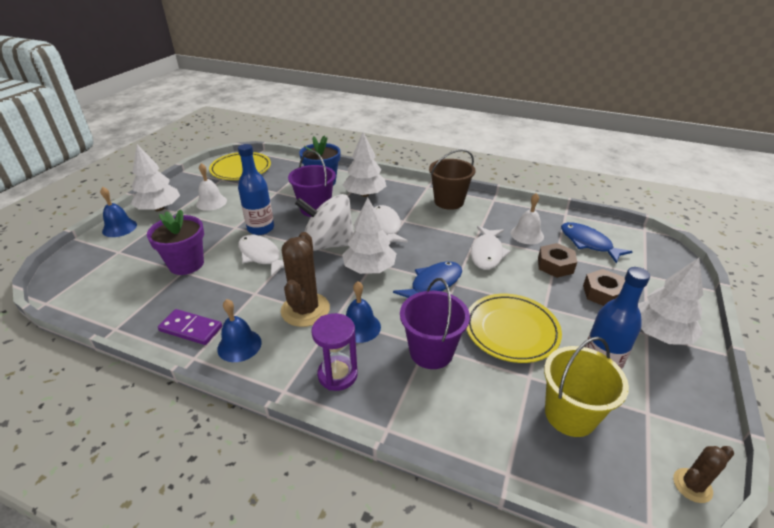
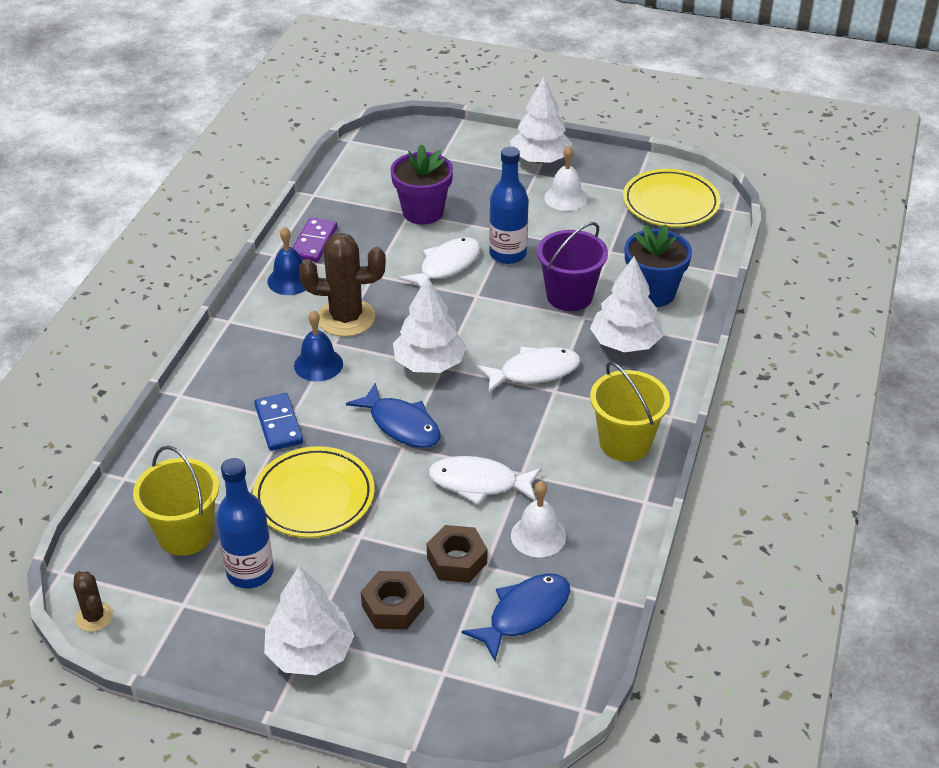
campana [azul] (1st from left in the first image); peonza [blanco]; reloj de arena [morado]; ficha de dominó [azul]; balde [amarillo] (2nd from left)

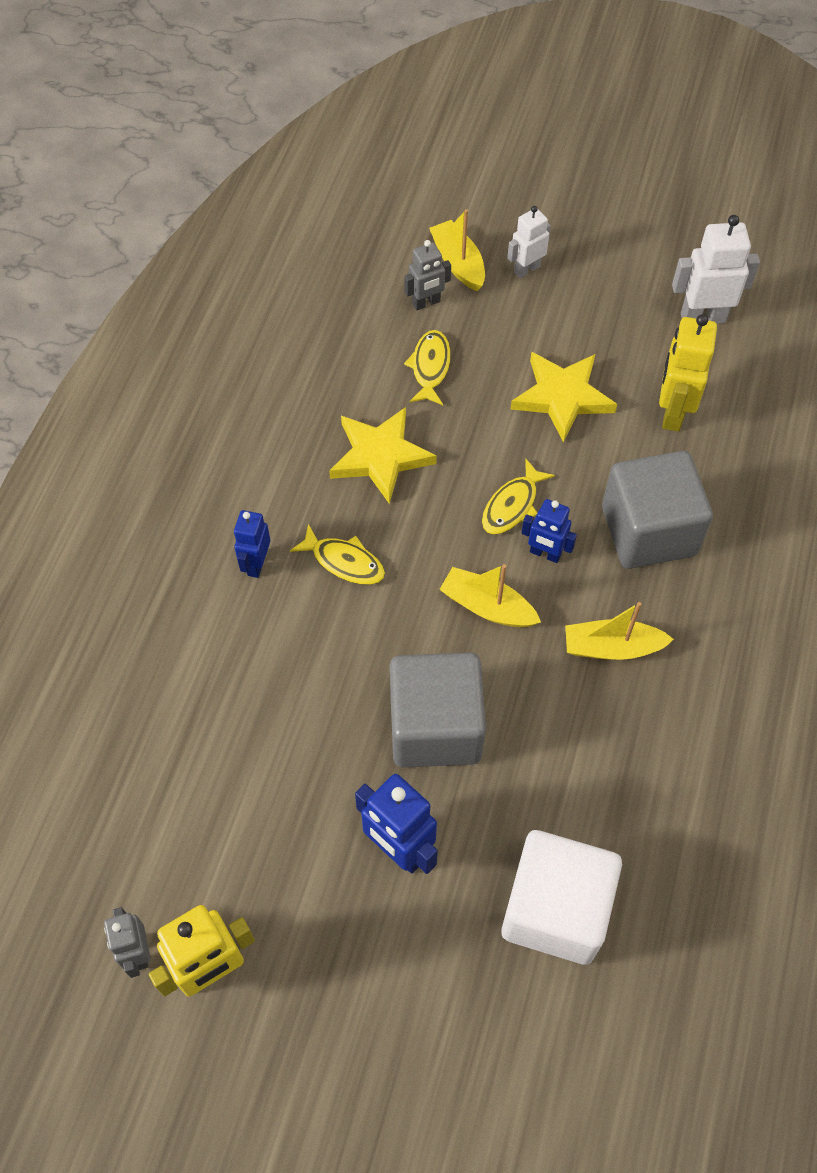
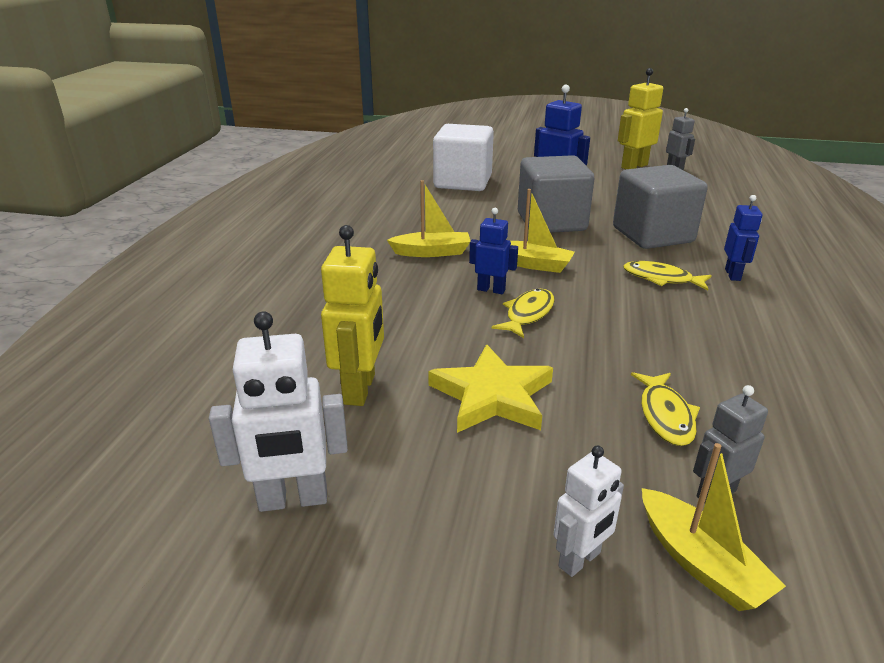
estrella [amarillo] (1st from left in the first image); cubo [gris] (2nd from left)

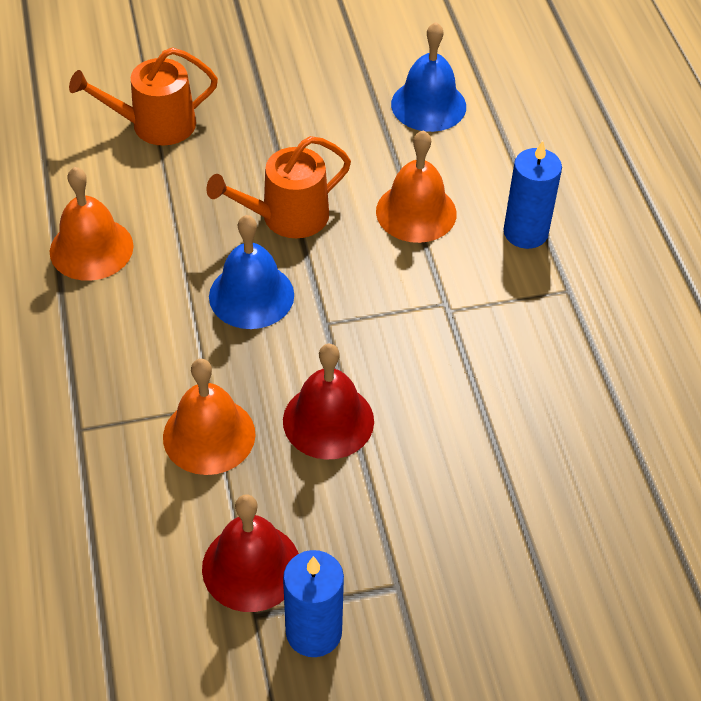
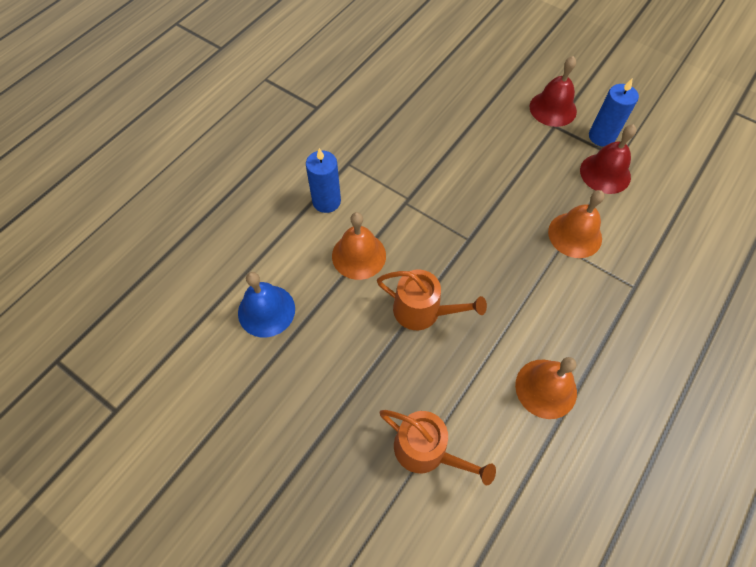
campana [azul] (1st from left in the first image); campana [rojo] (1st from left)

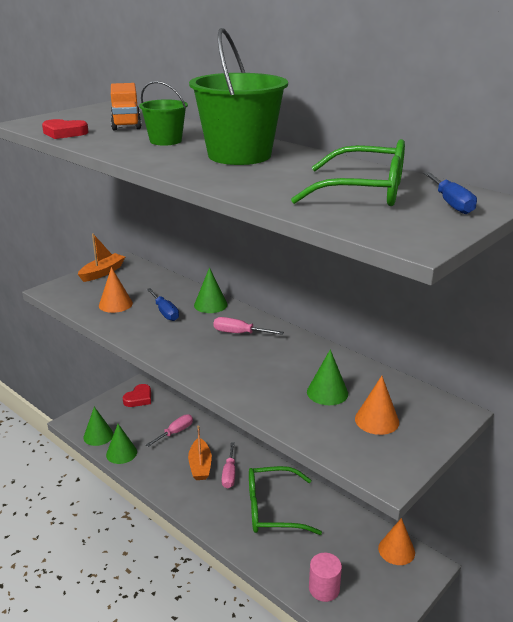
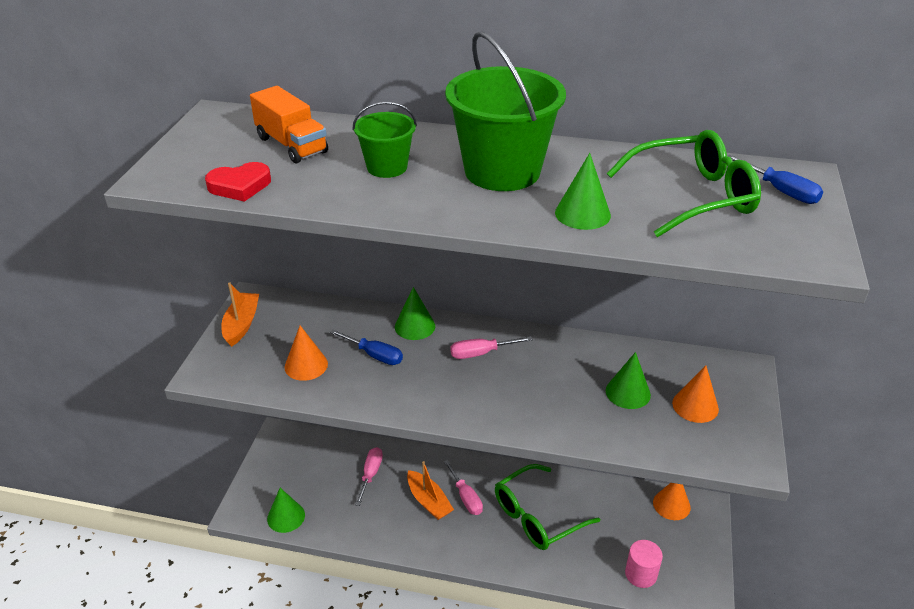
cono [verde] (3rd from left); corazón [rojo] (2nd from left in the first image)

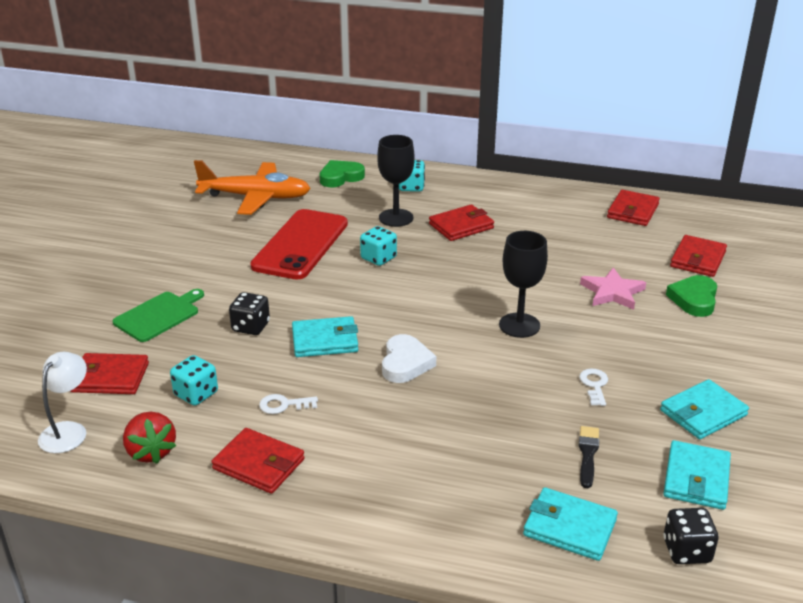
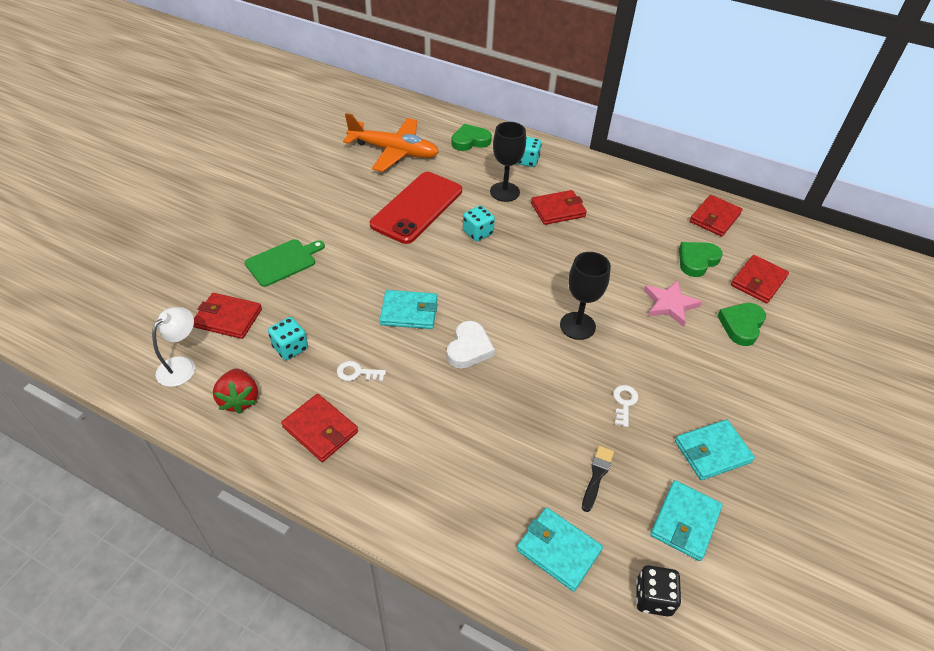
dado [negro] (1st from left in the first image); corazón [verde] (2nd from left)

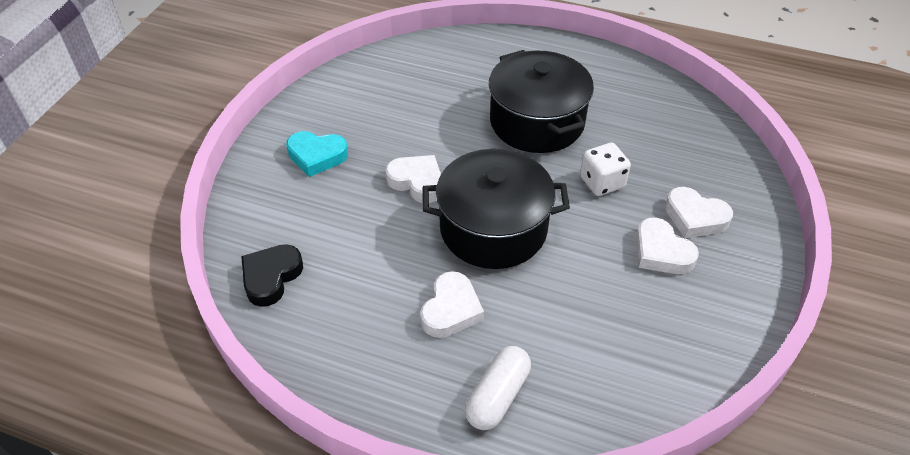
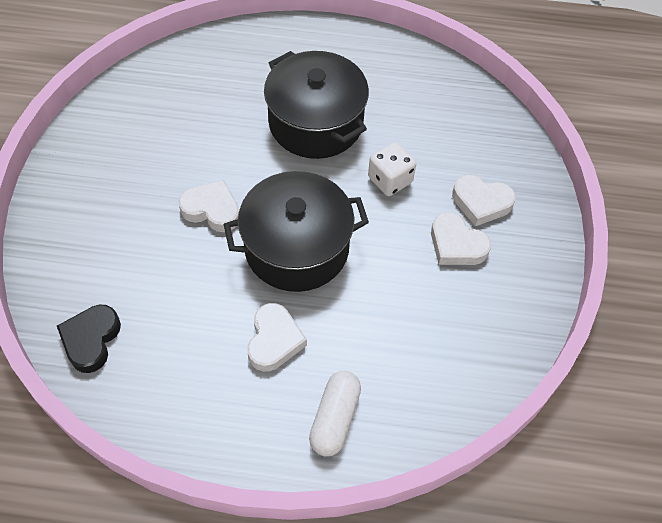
corazón [turquesa]

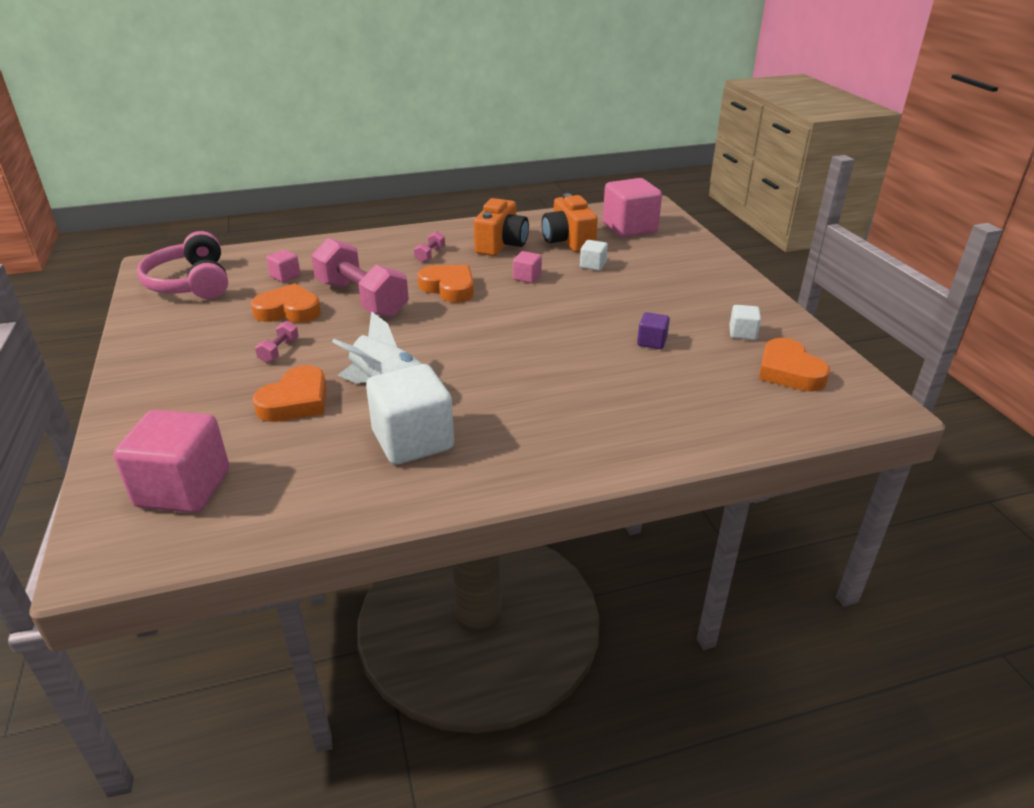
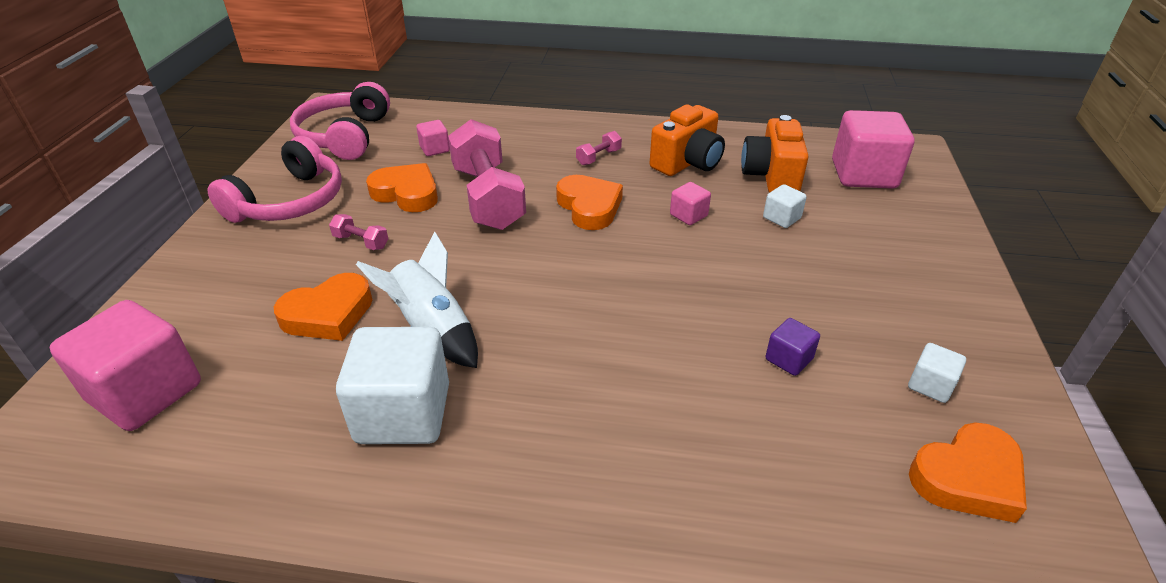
mancuerna [rosa] (1st from left); corazón [naranja] (4th from left); auriculares [rosa] (1st from left)

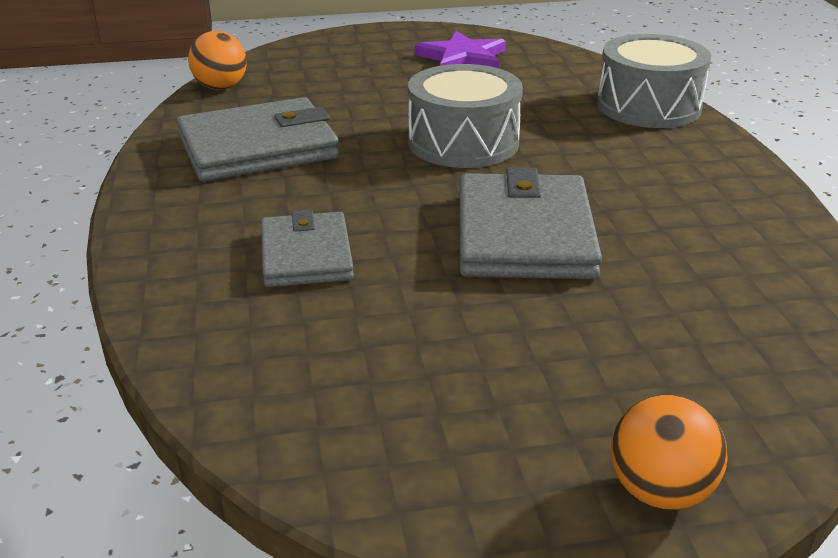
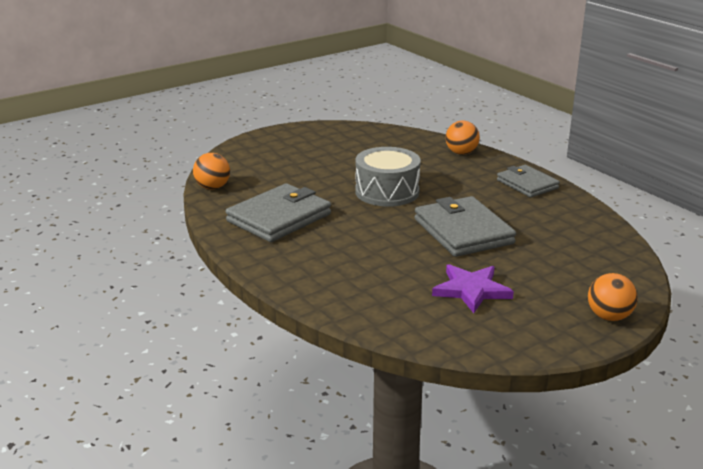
cartera [gris] (3rd from left); estrella [morado]; pelota [naranja] (2nd from left)

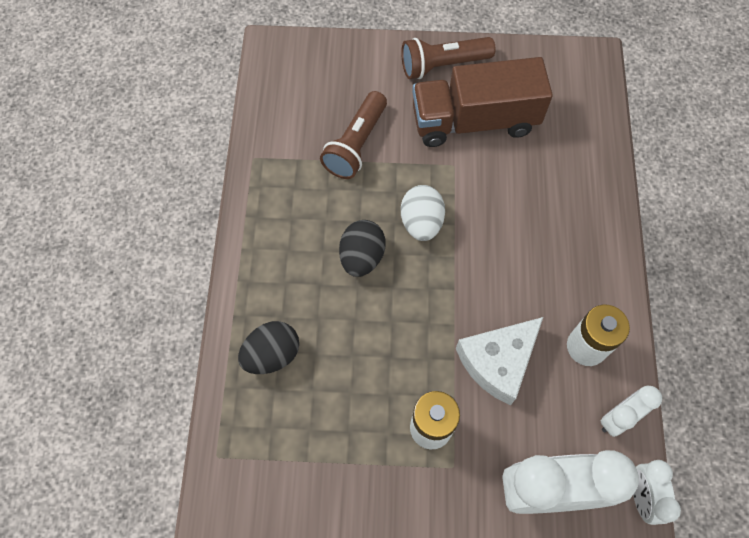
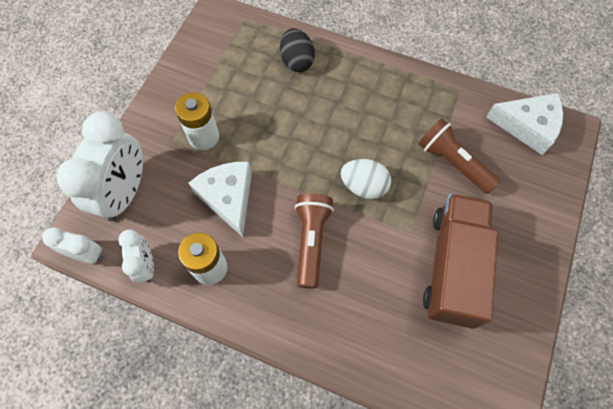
huevo [negro] (2nd from left in the first image); lámpara de mano [marrón] (1st from left); queso [blanco] (2nd from left)

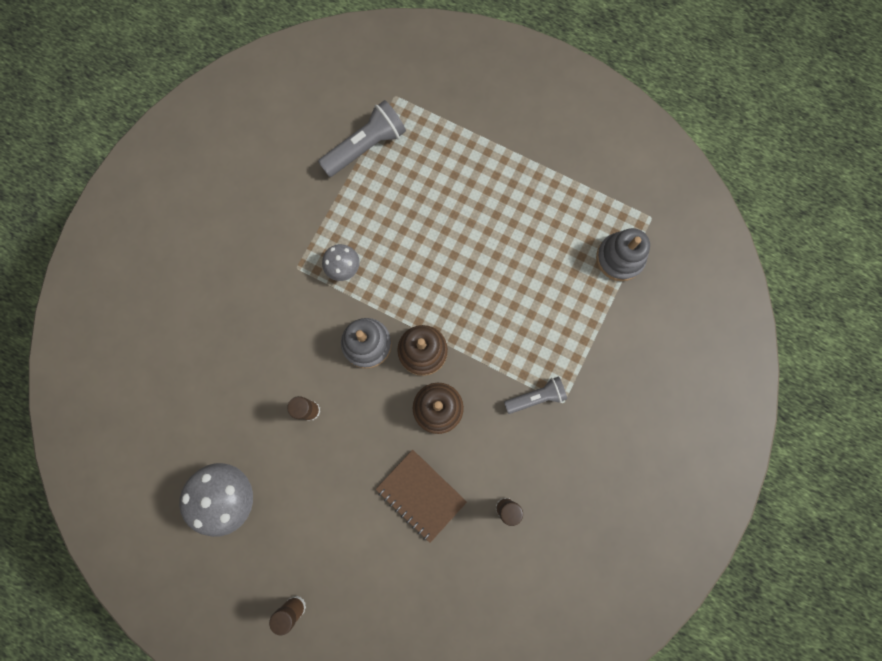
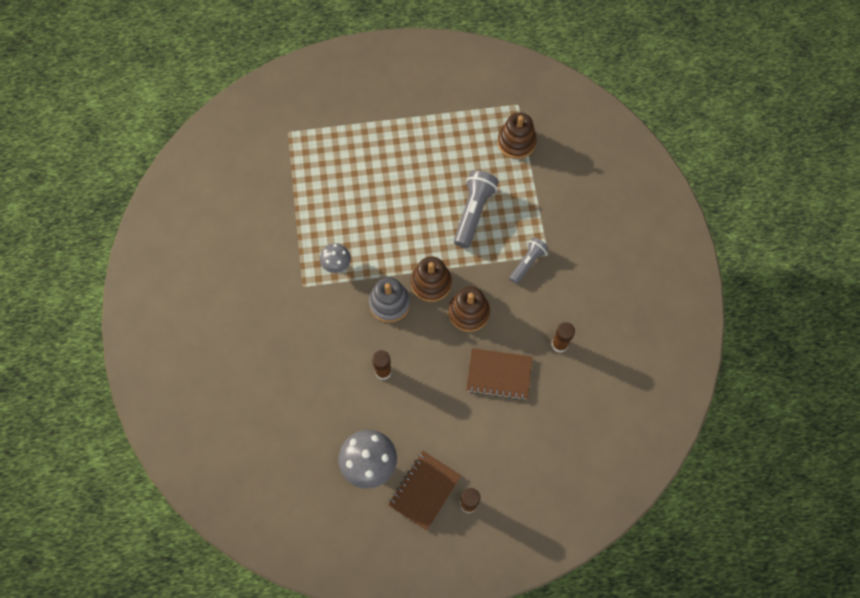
lámpara de mano [gris] (1st from left); juguete apilable [marrón] (3rd from left); cuaderno [marrón] (1st from left)

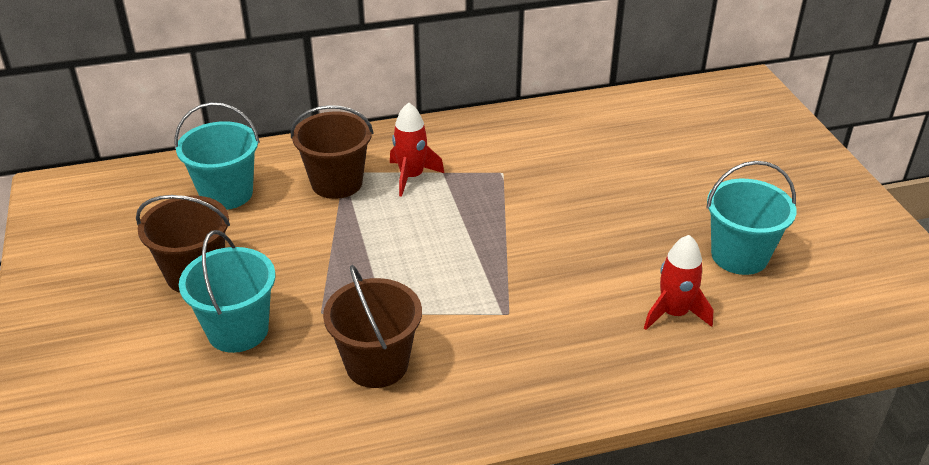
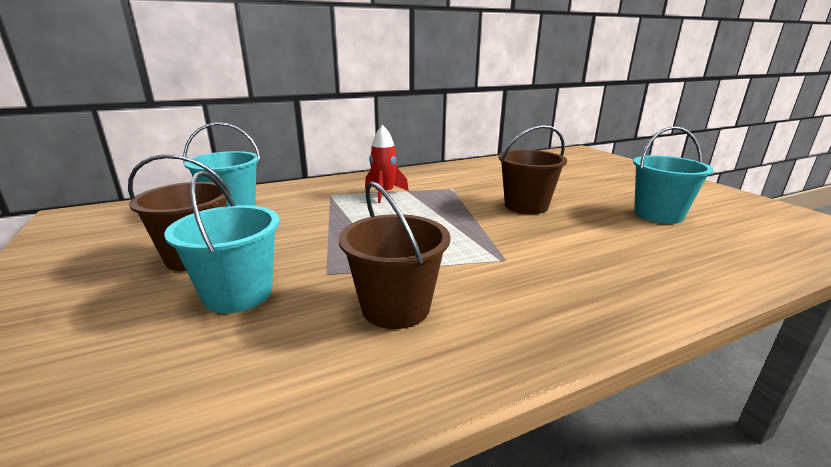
balde [marrón] (3rd from left); cohete [rojo] (2nd from left in the first image)

